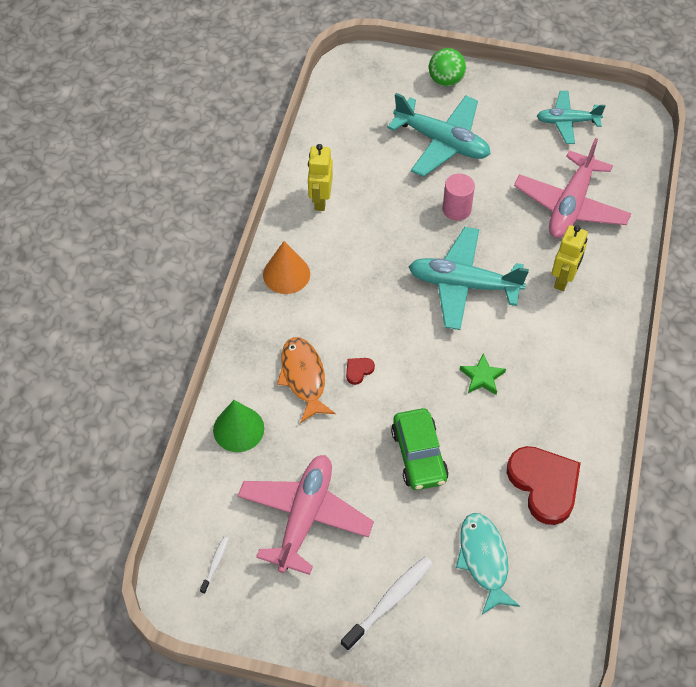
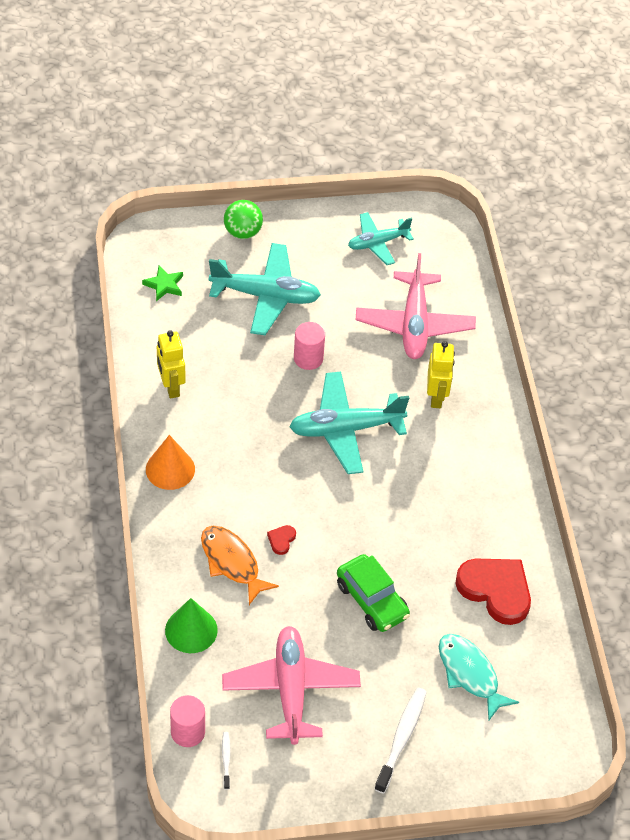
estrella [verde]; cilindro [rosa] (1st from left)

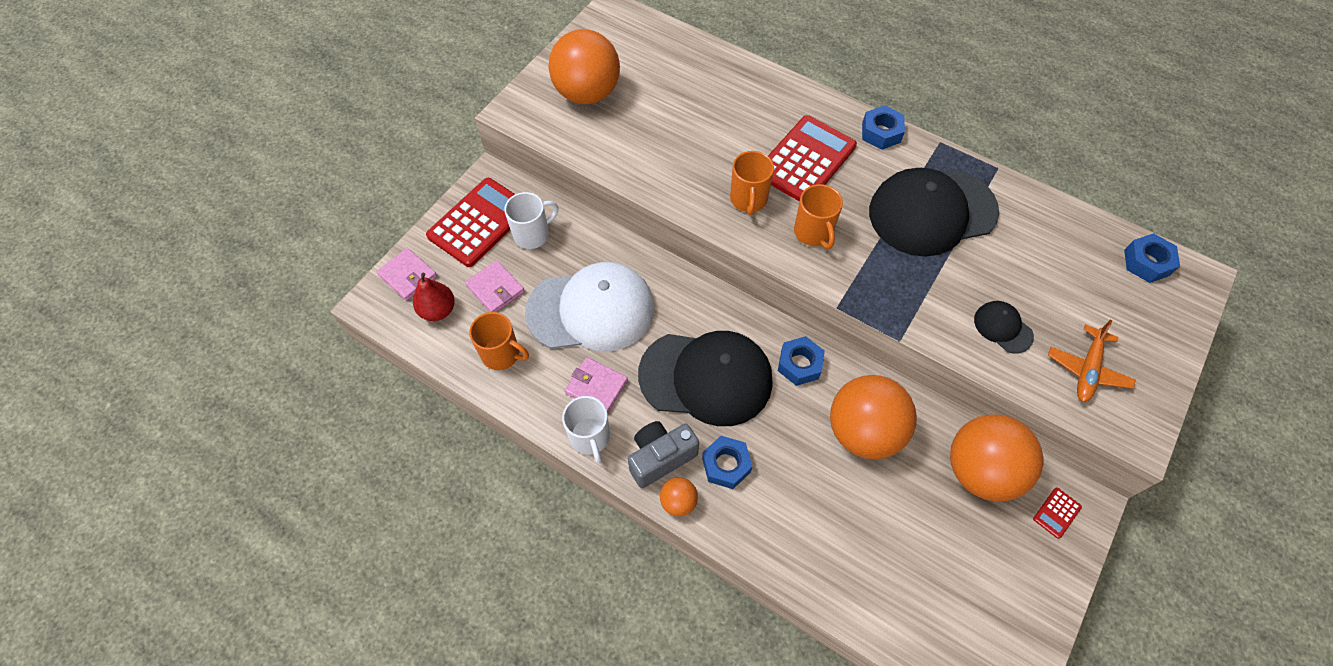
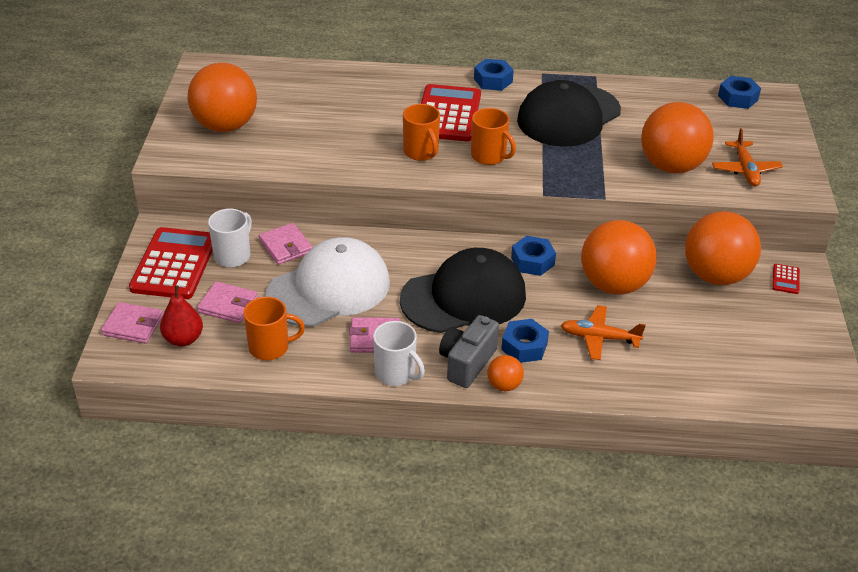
pelota [naranja] (4th from left); cartera [rosa] (3rd from left); avión [naranja] (1st from left)

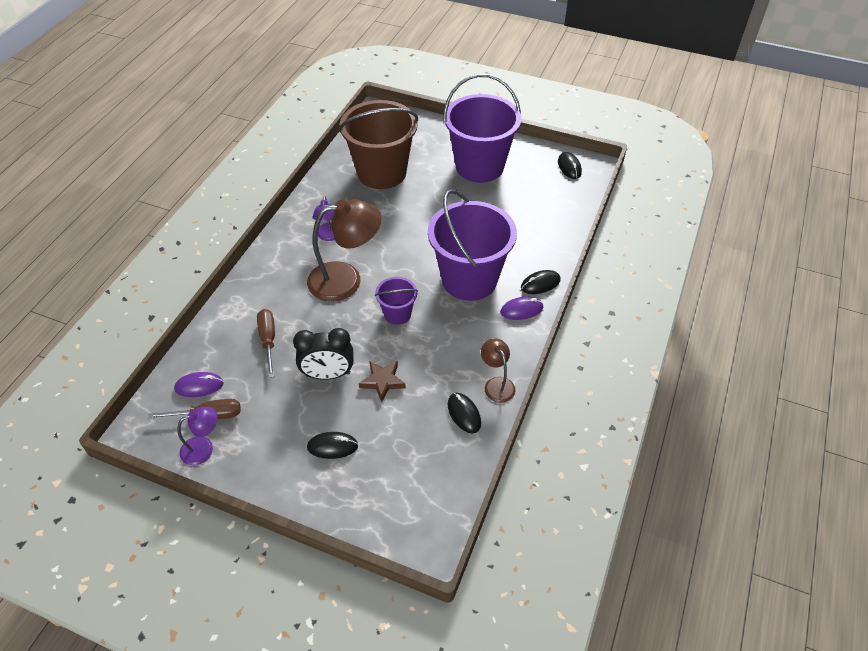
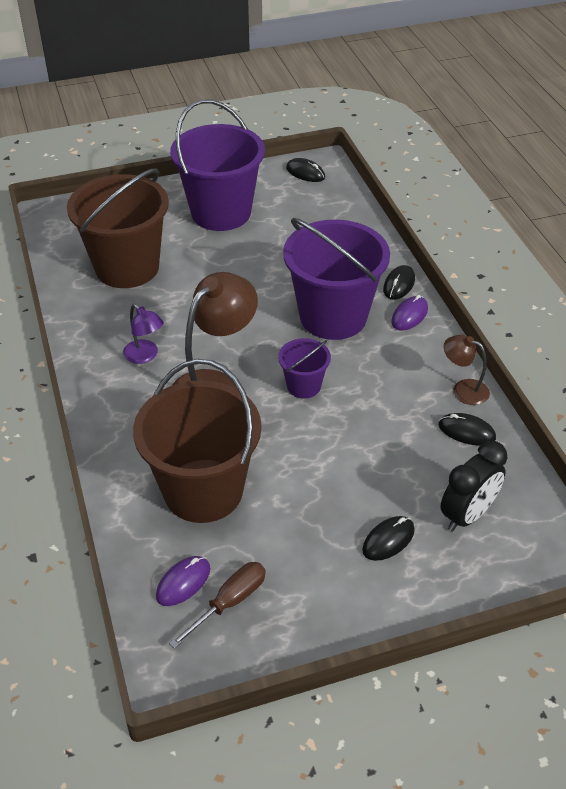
lámpara [morado] (1st from left in the first image); balde [marrón] (2nd from left); despertador [negro]; estrella [marrón]

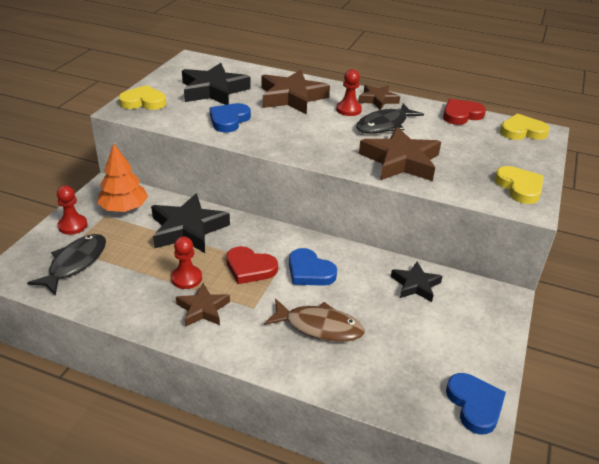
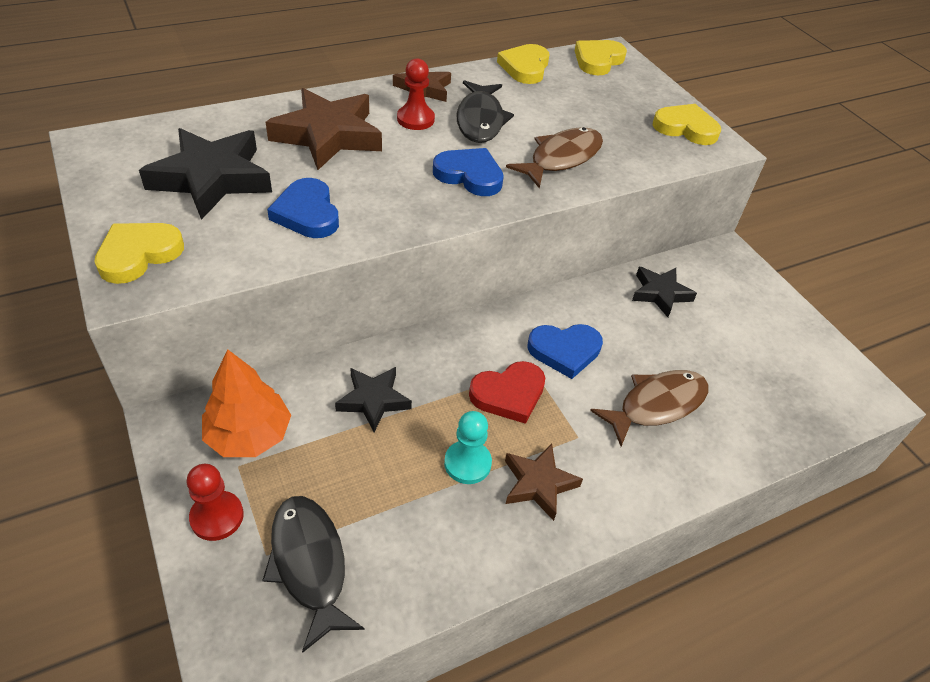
estrella [negro] (2nd from left); peón [turquesa]; pez [marrón] (1st from left); corazón [amarillo] (2nd from left); corazón [azul] (2nd from left)

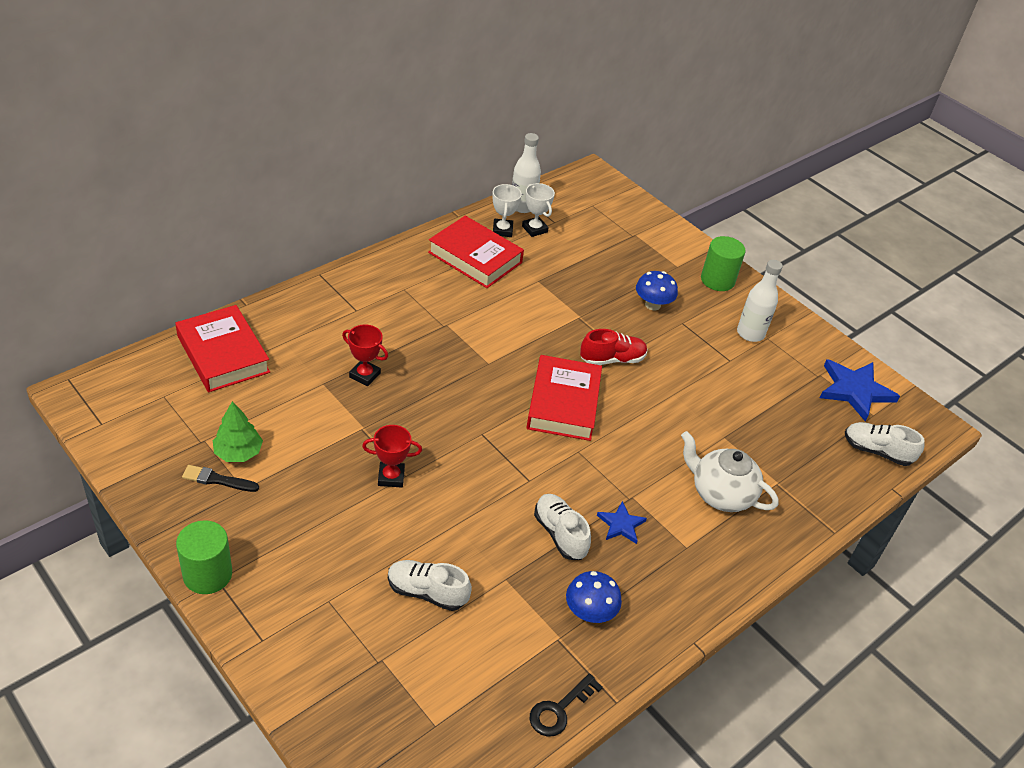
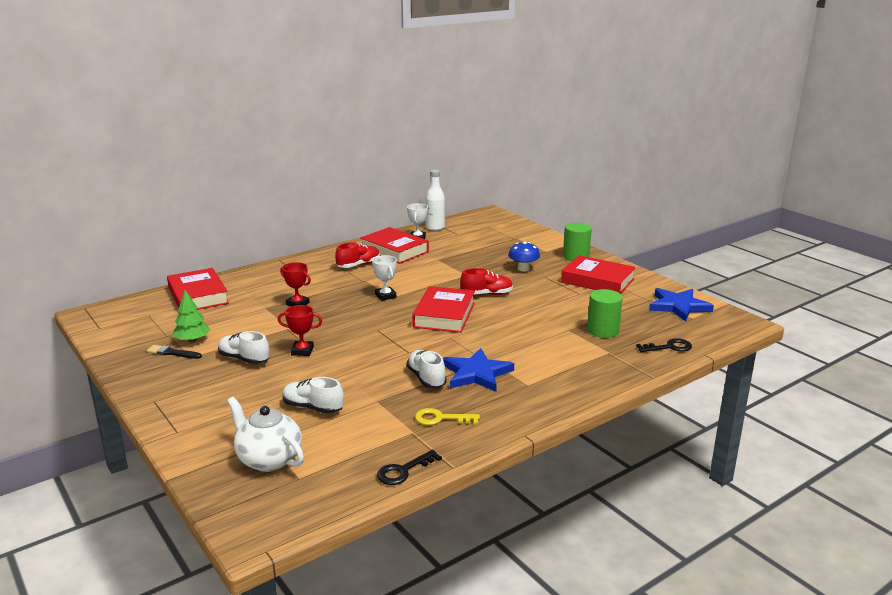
cilindro [verde] (2nd from left); trofeo [blanco] (1st from left); llave [amarillo]; estrella [azul] (1st from left); tetera [blanco]; libro [rojo] (4th from left); zapato [blanco] (1st from left); zapato [rojo] (1st from left); llave [negro] (2nd from left)

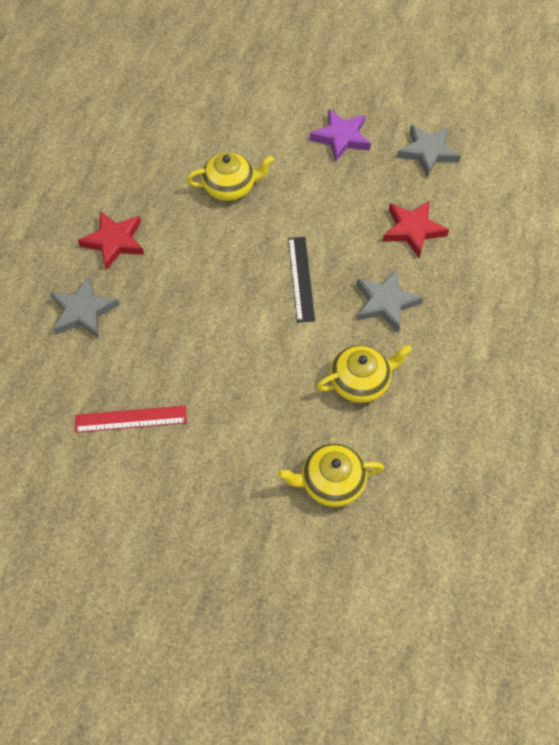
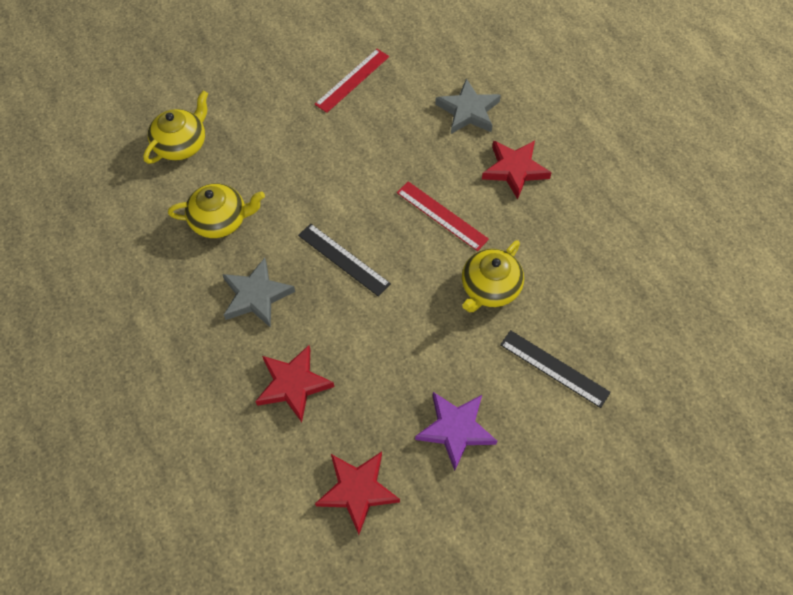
tetera [amarillo] (2nd from left); estrella [rojo] (2nd from left); regla [rojo] (2nd from left); regla [negro] (2nd from left)

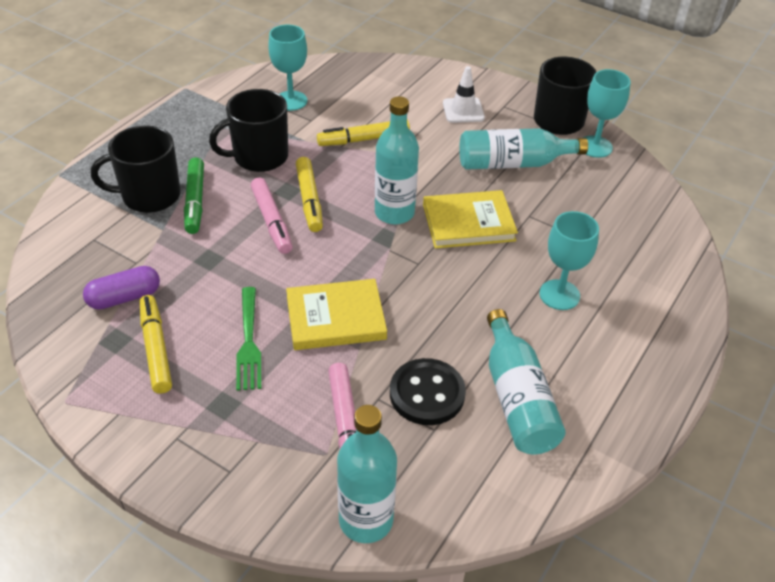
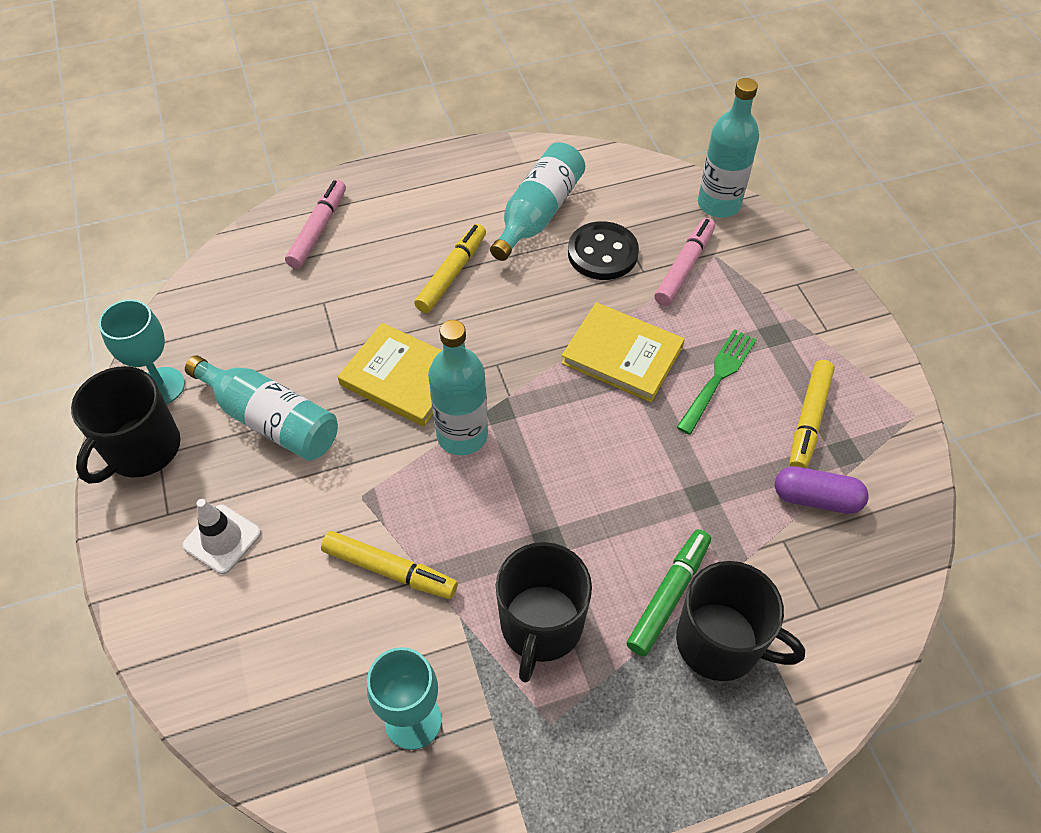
taza [negro] (2nd from left); rotulador [rosa] (1st from left); rotulador [amarillo] (2nd from left); copa [turquesa] (2nd from left in the first image)

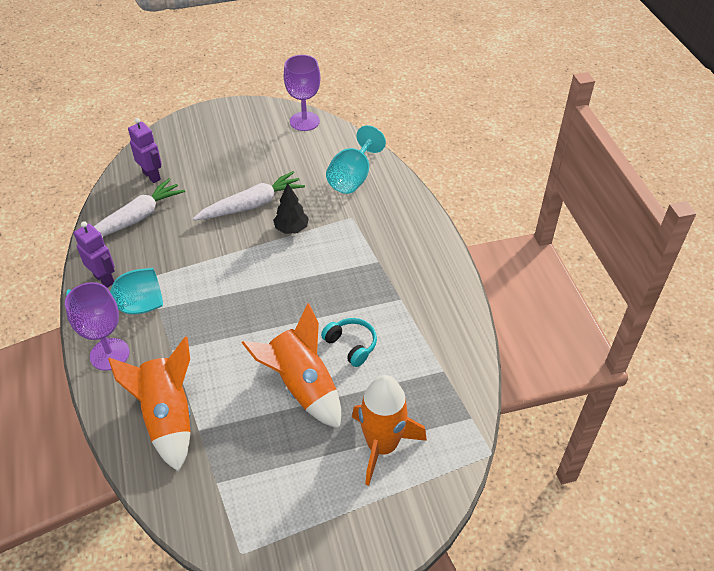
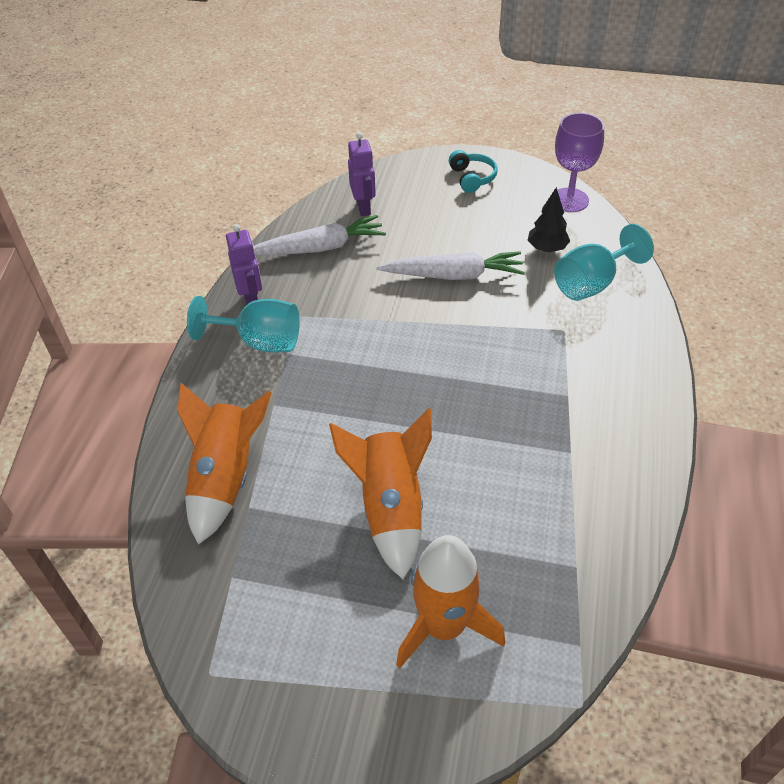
copa [morado] (1st from left in the first image); árbol [negro]; auriculares [turquesa]

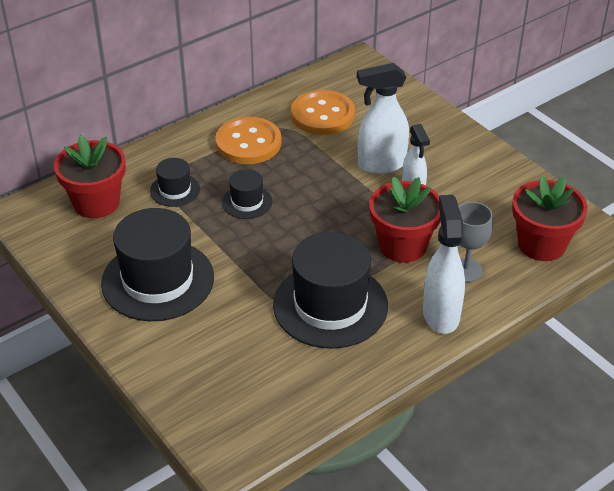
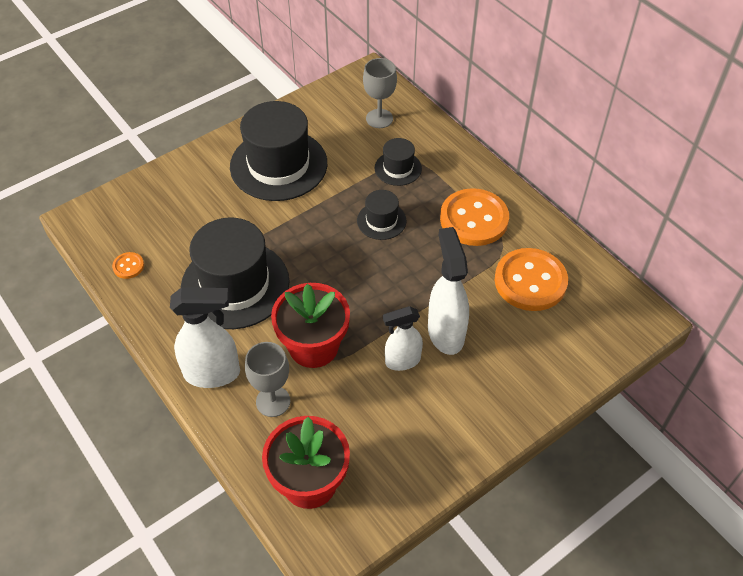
copa [gris] (2nd from left); botón [naranja] (1st from left)

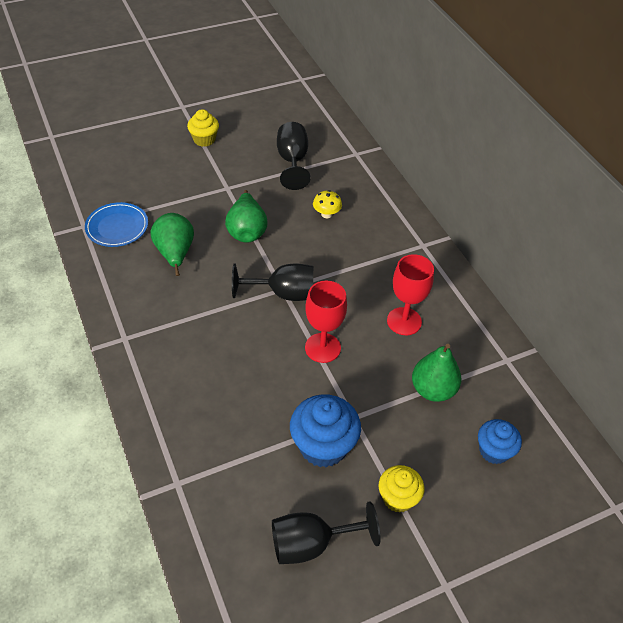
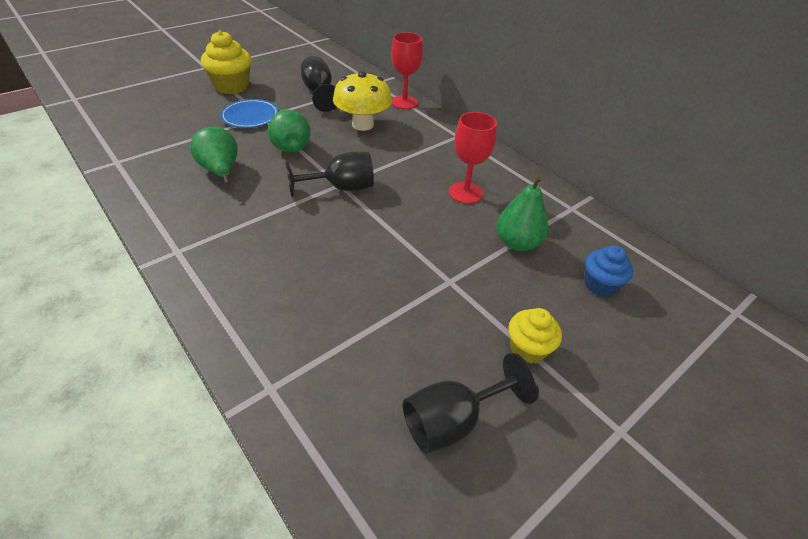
plato [azul]; magdalena [amarillo] (1st from left); magdalena [azul] (1st from left in the first image); copa [rojo] (1st from left); seta [amarillo]

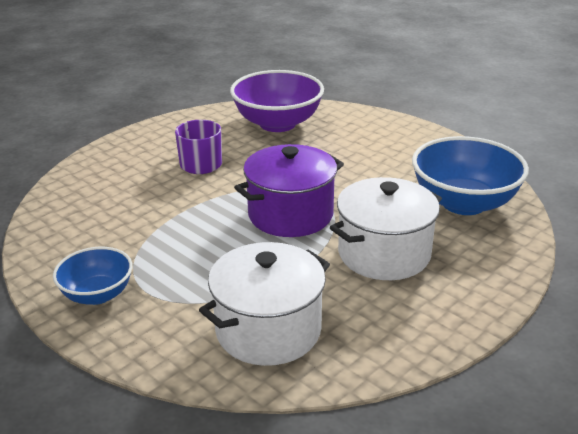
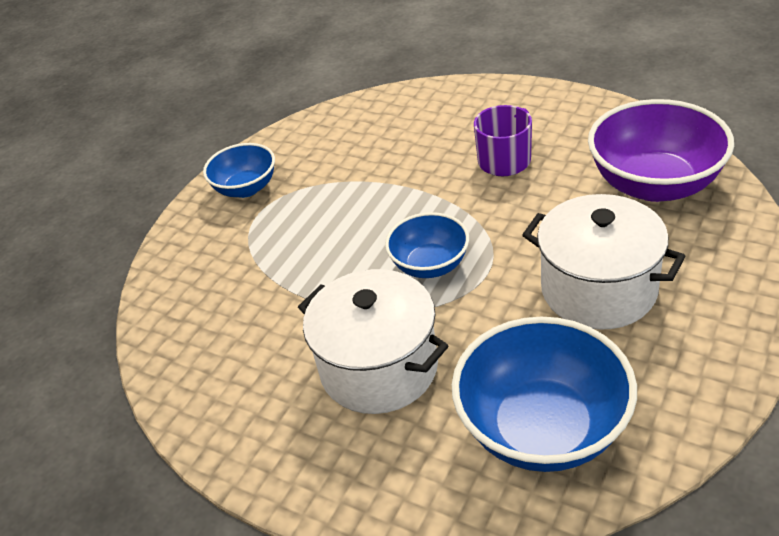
olla [blanco] (2nd from left); cuenco [azul] (2nd from left)

